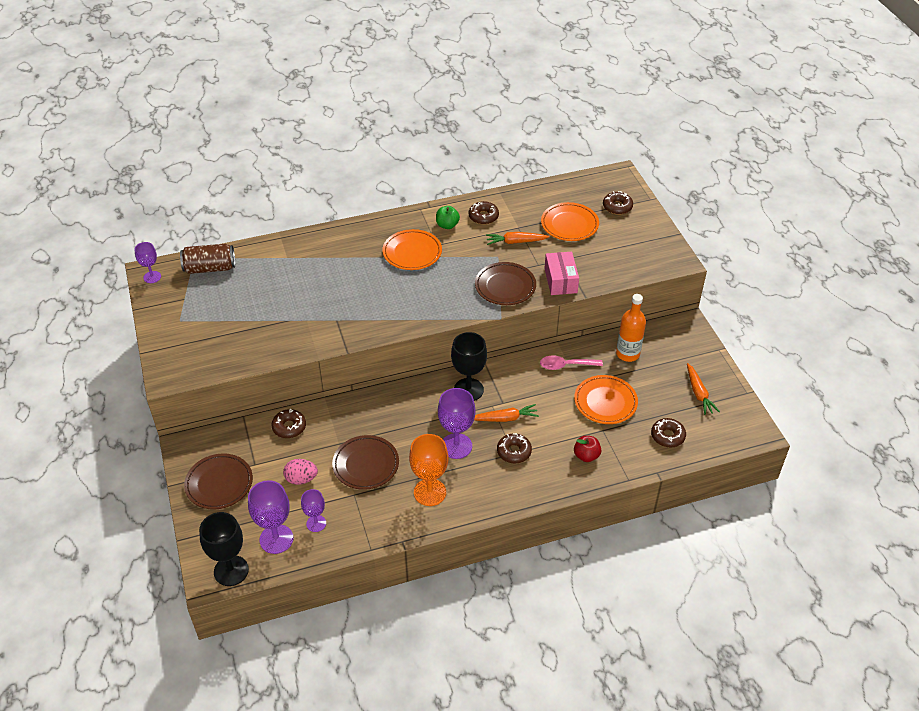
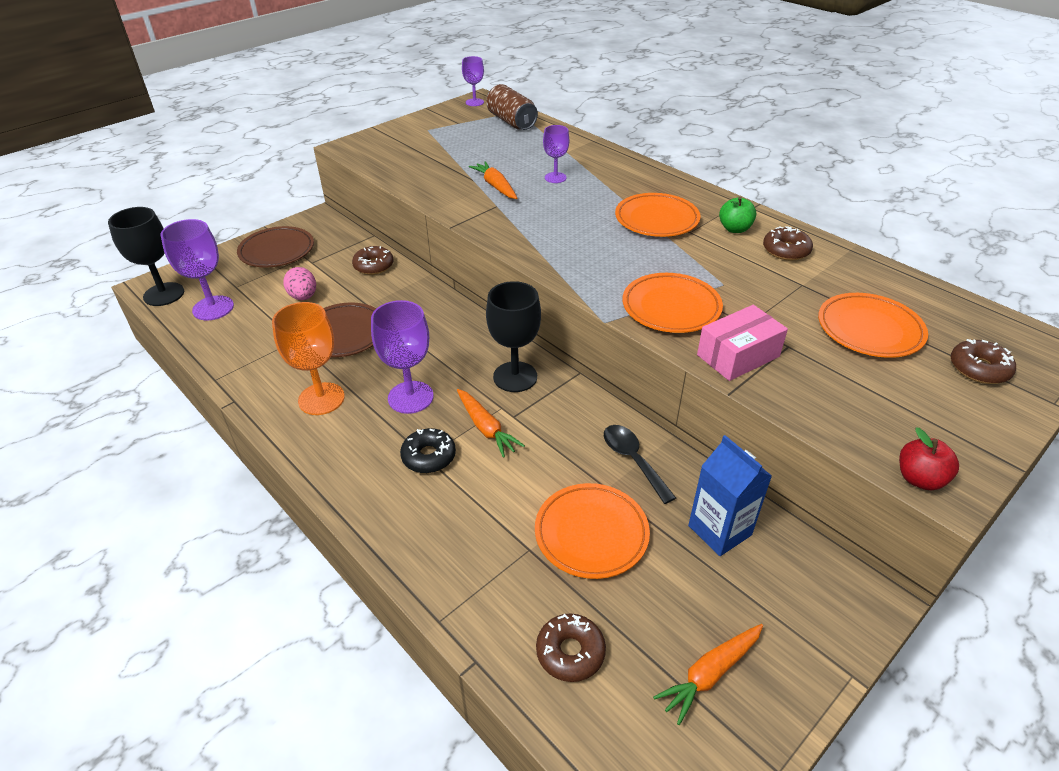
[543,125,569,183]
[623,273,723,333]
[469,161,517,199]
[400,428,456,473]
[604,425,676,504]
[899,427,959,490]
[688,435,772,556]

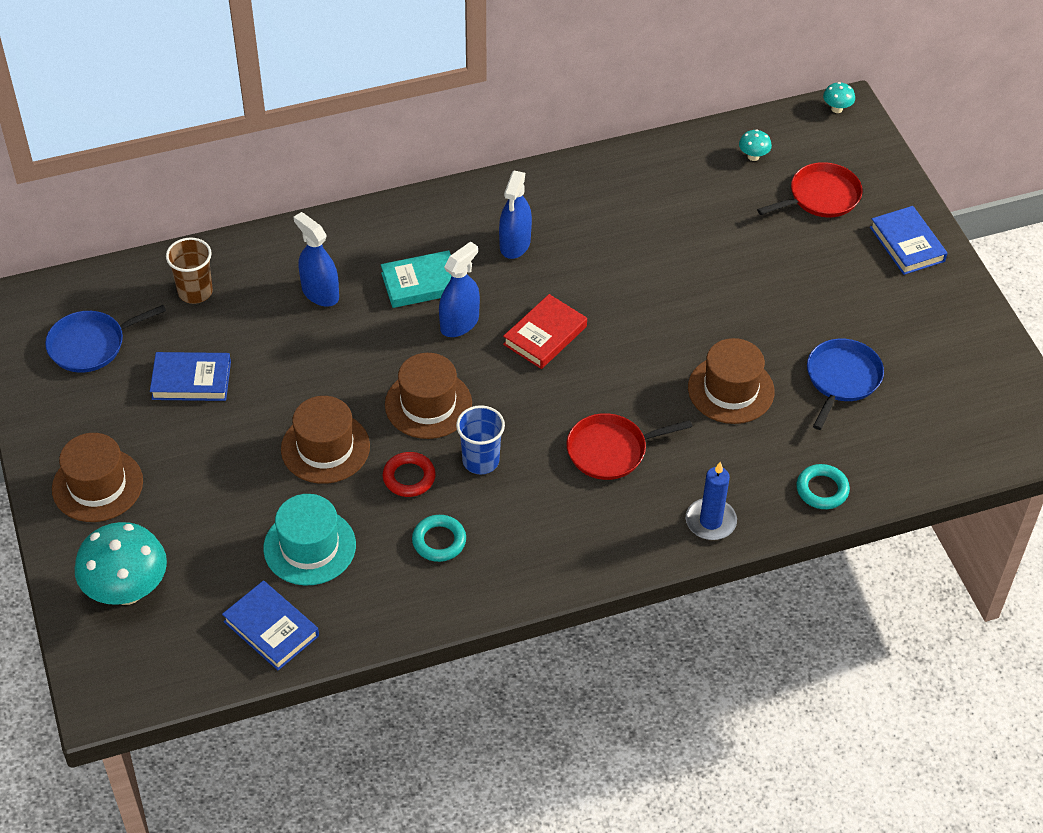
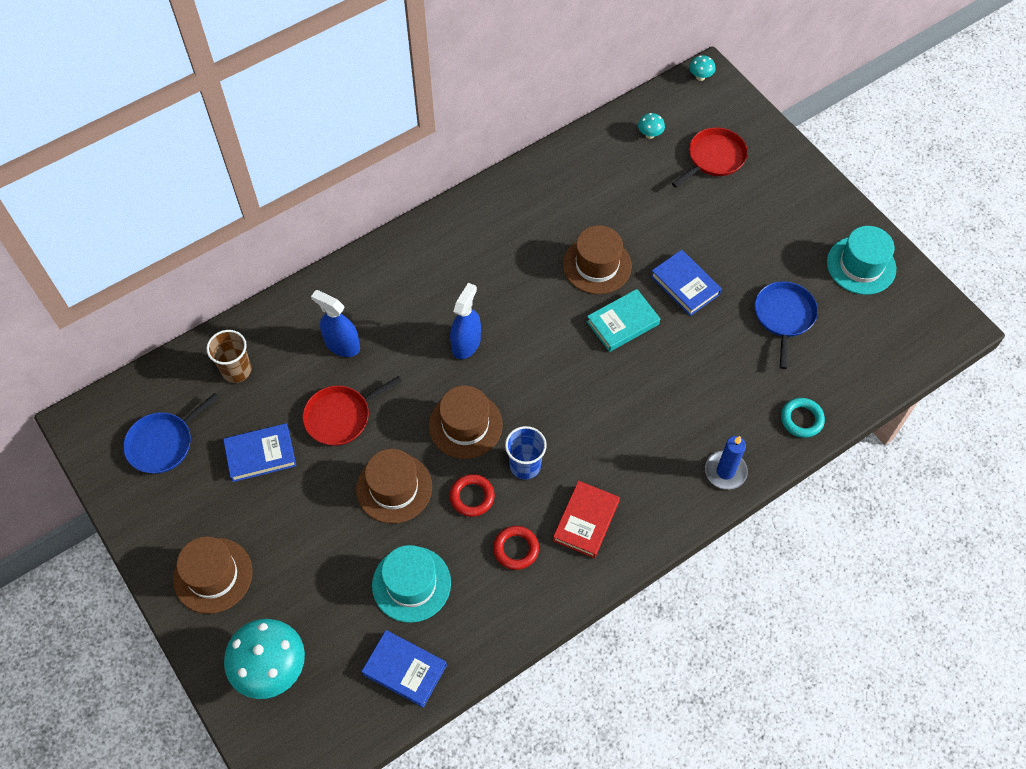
[587,289,660,352]
[493,526,539,570]
[499,171,532,259] (first image)
[553,481,620,558]
[303,376,402,446]
[563,225,632,294]
[651,250,722,316]
[827,226,896,295]

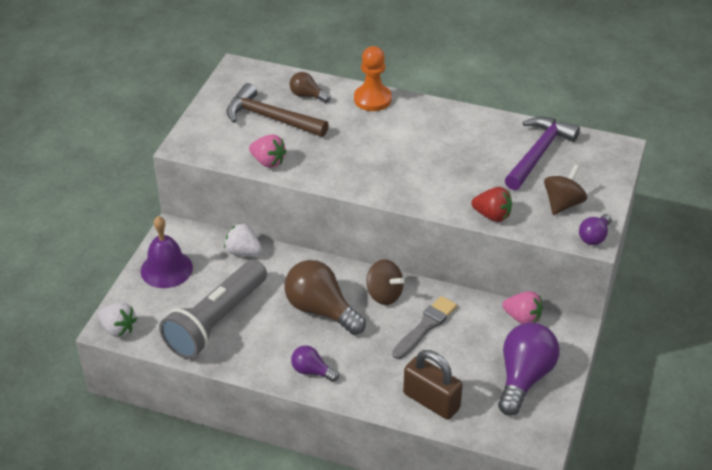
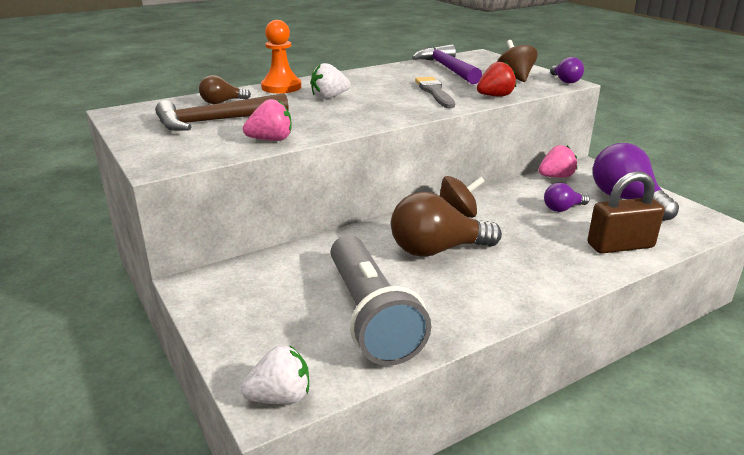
[141,216,193,288] (first image)
[311,63,351,99]
[544,183,590,212]
[415,77,455,108]

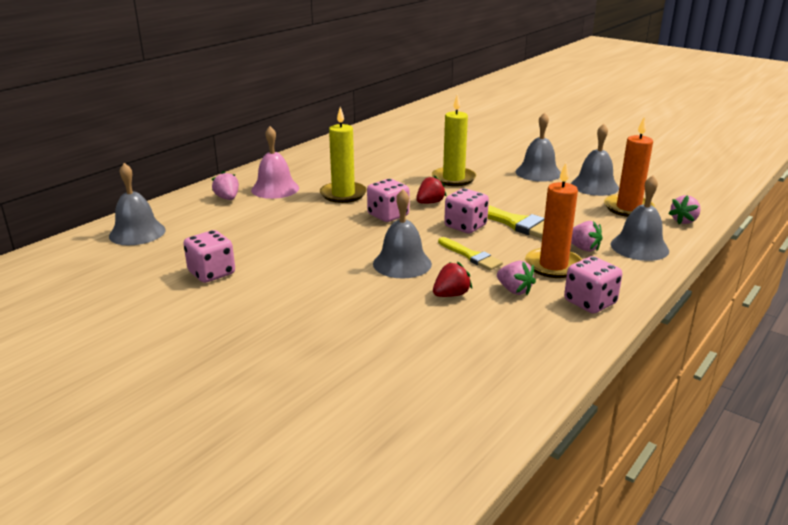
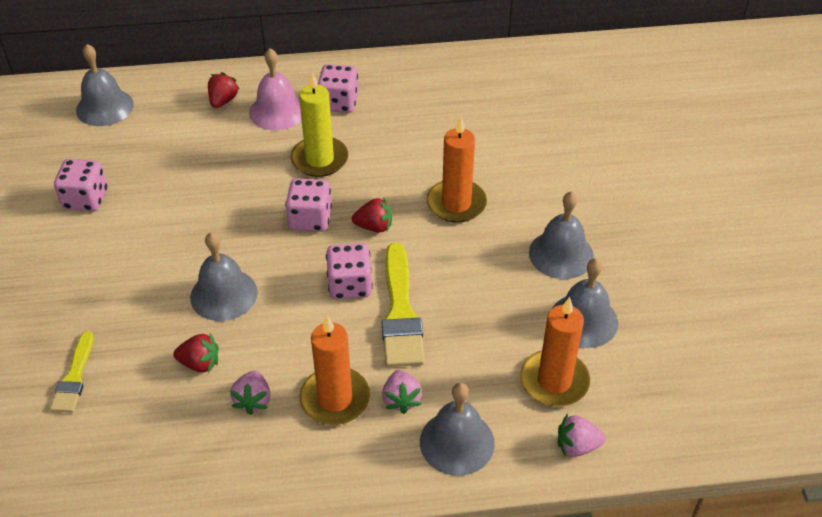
[208,72,240,108]
[427,116,487,223]
[50,331,94,413]
[318,64,358,113]

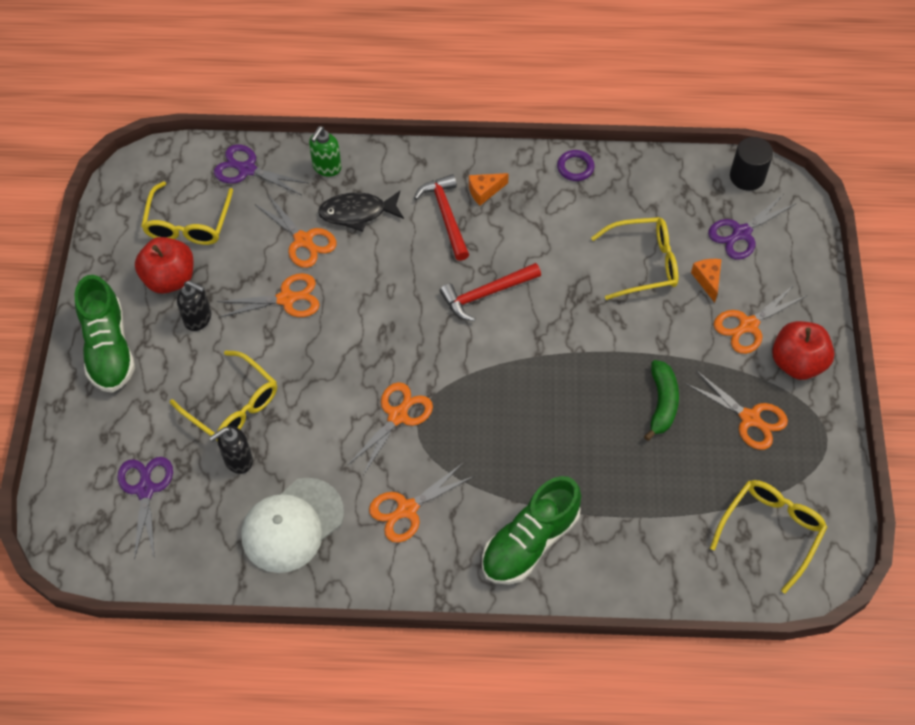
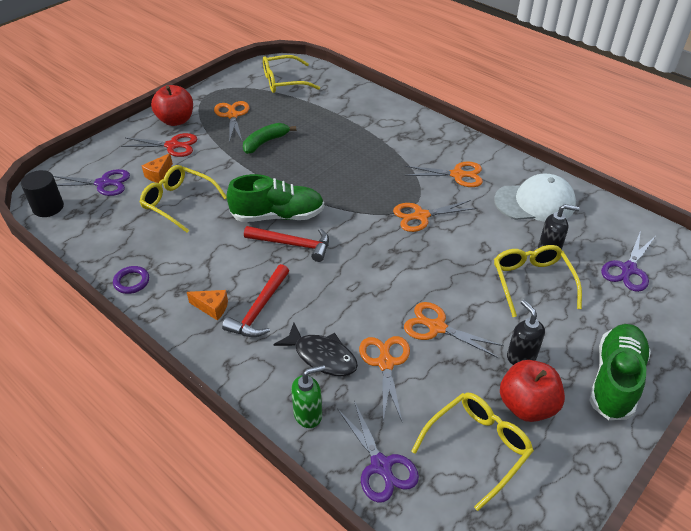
[227,174,324,222]
[121,133,197,157]

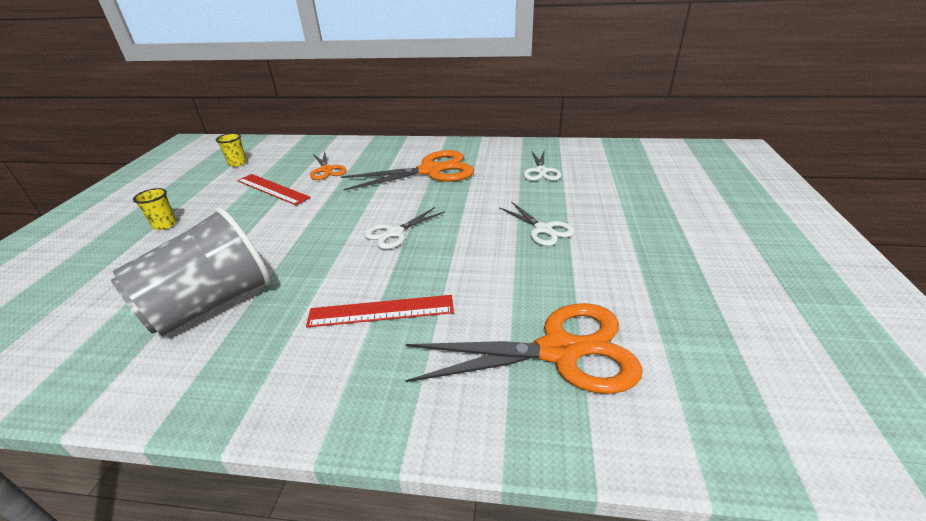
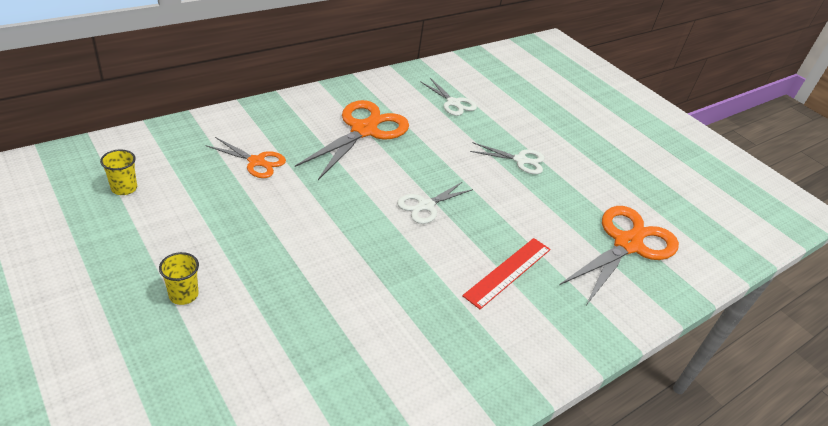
[111,207,271,336] (first image)
[237,174,311,205] (first image)
[397,182,473,224]

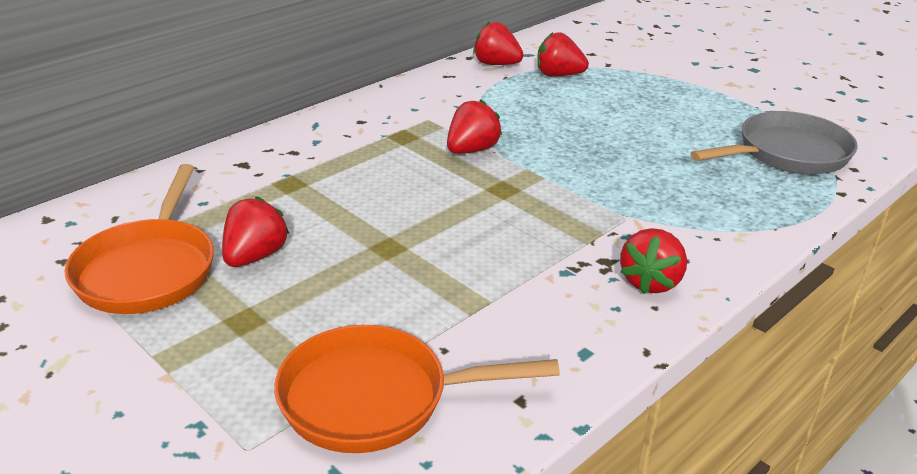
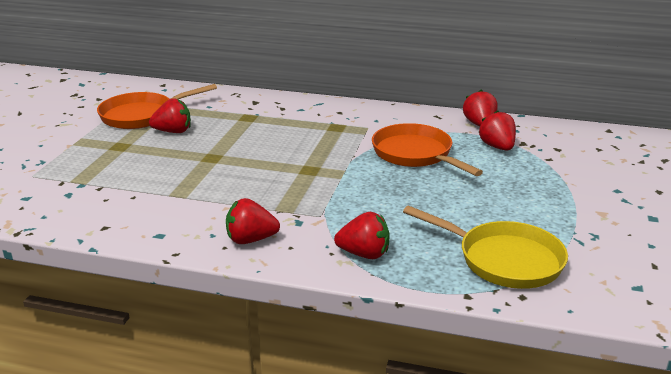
[372,123,483,176]
[334,212,389,259]
[403,205,568,289]

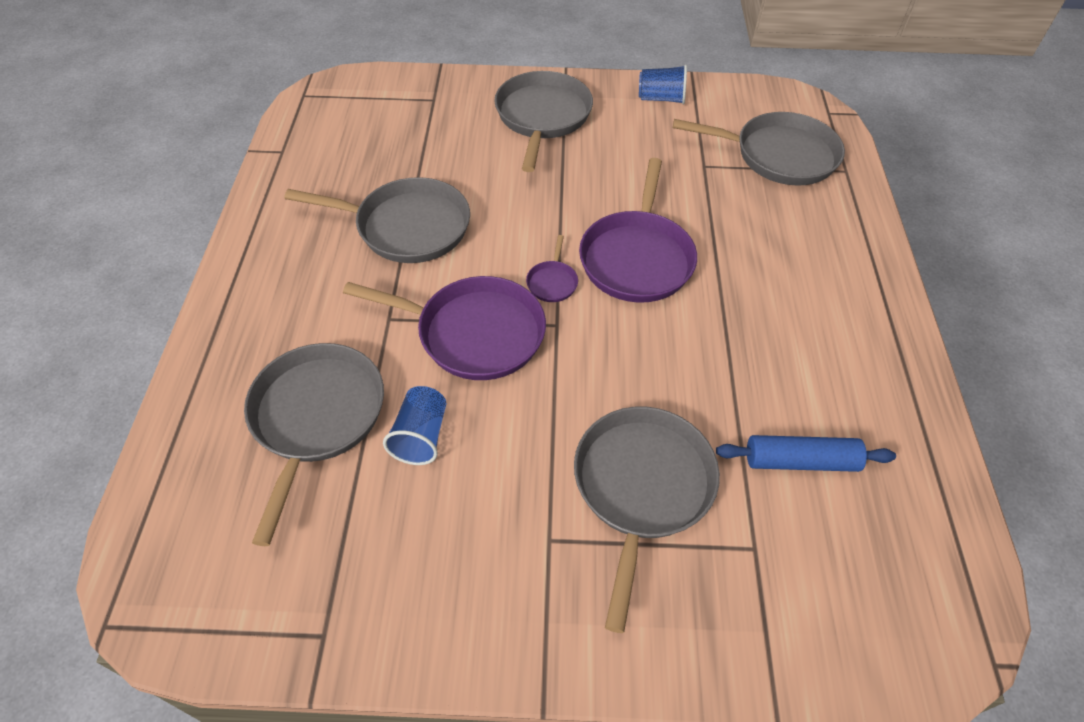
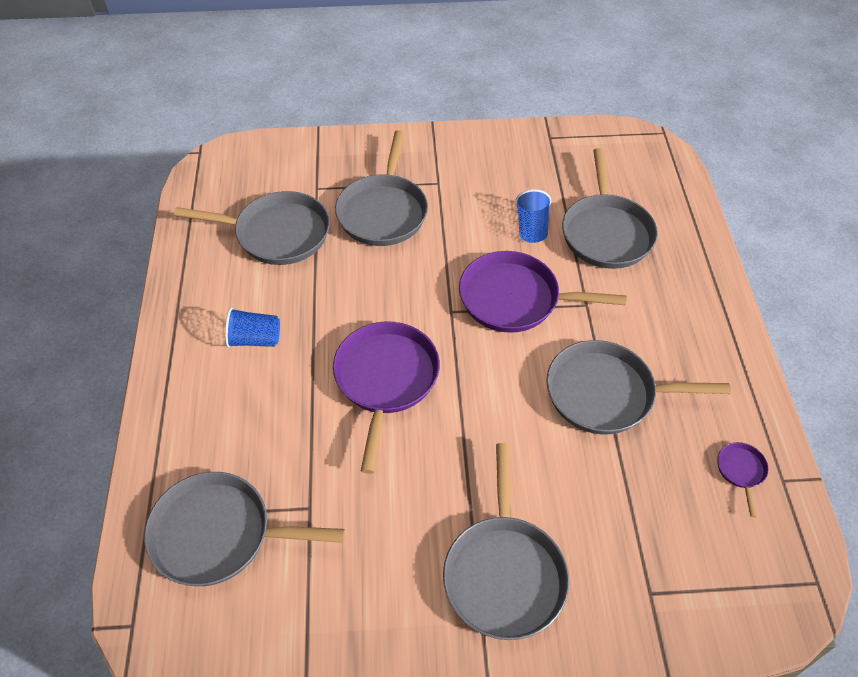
[717,442,769,517]
[225,308,280,348]
[174,191,330,265]

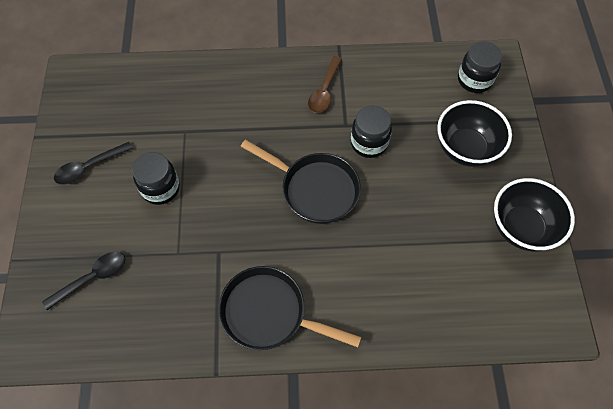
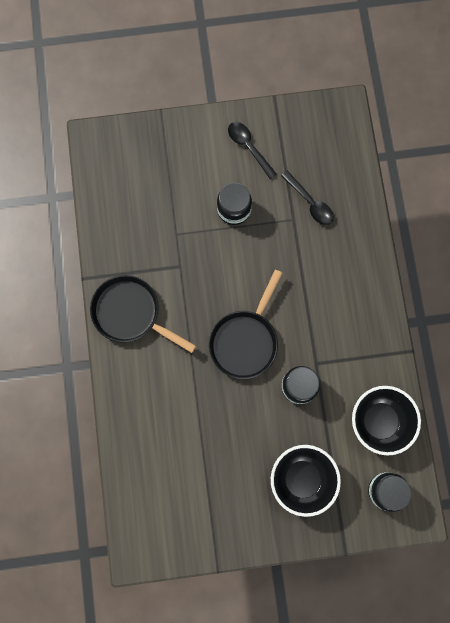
[281,171,334,225]
[90,275,196,353]
[308,56,342,113] (first image)
[352,386,421,456]

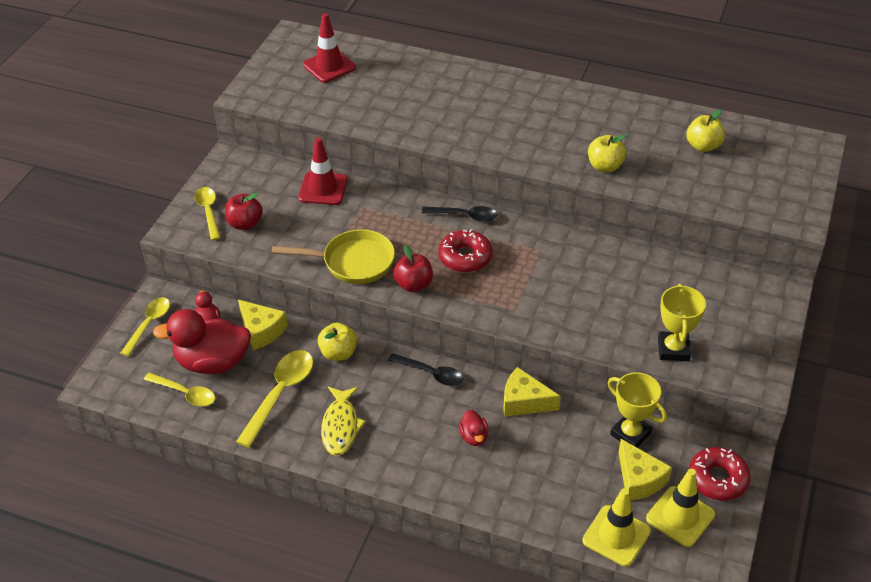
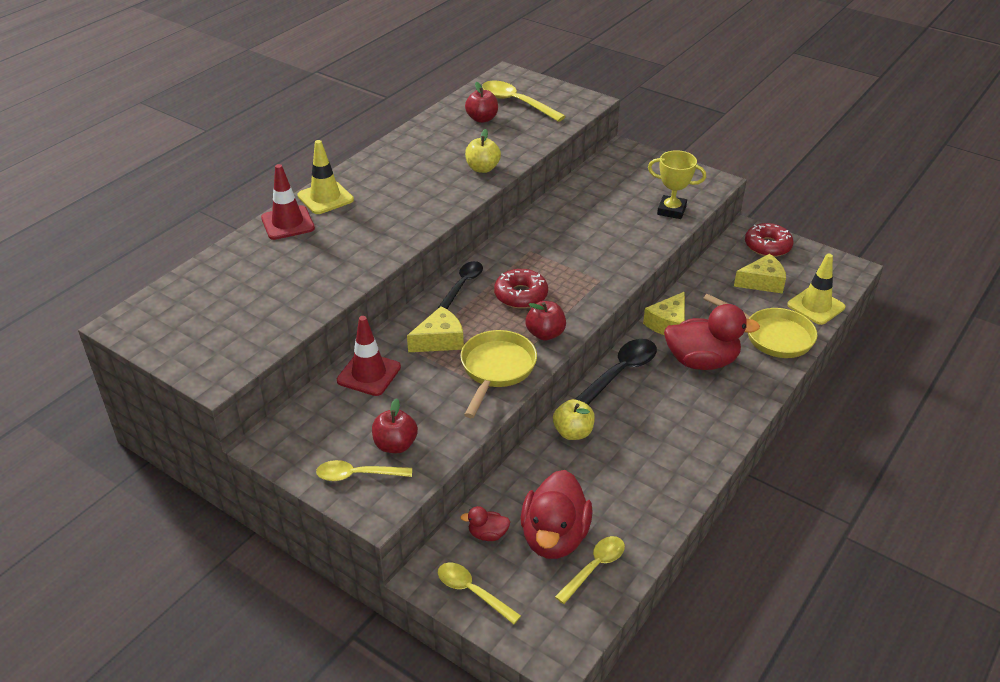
[482,81,566,122]
[407,306,464,352]
[261,164,315,240]
[321,387,366,456] (first image)
[576,339,657,405]
[664,304,760,370]
[608,372,667,447] (first image)
[297,140,354,214]
[465,82,498,123]
[703,294,818,358]

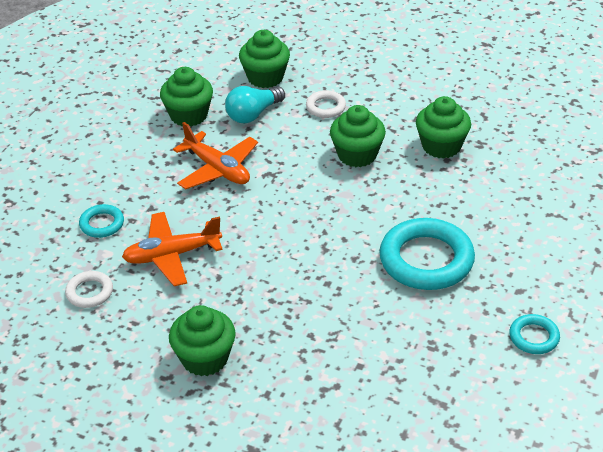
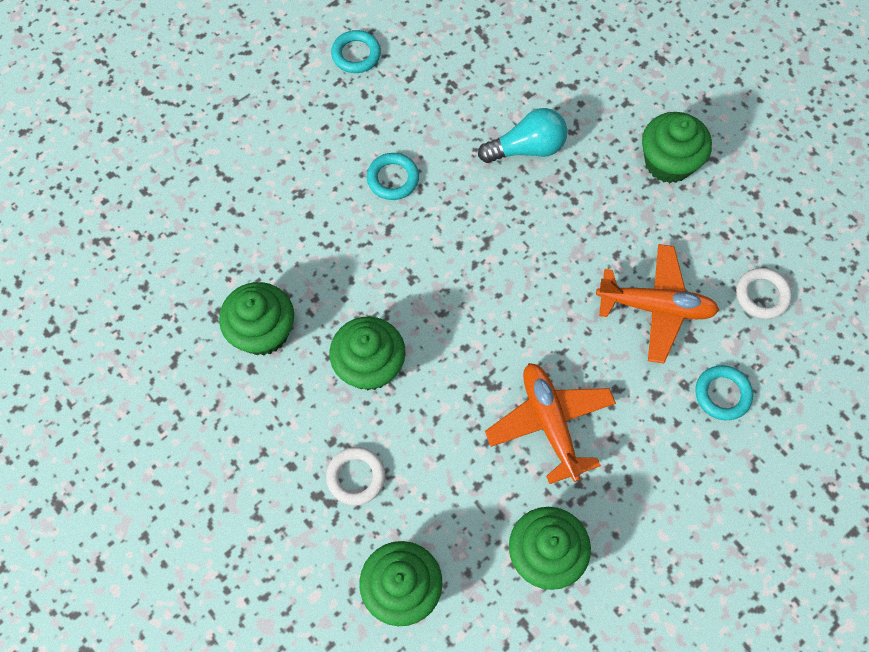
[478,108,567,163]
[367,153,419,200]

